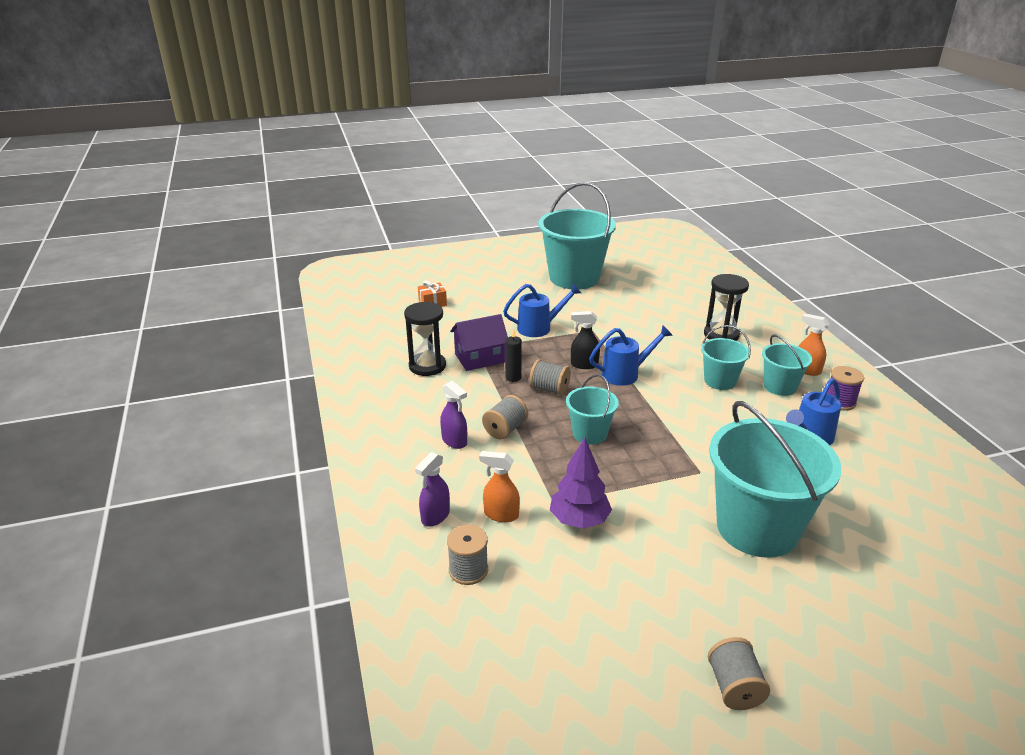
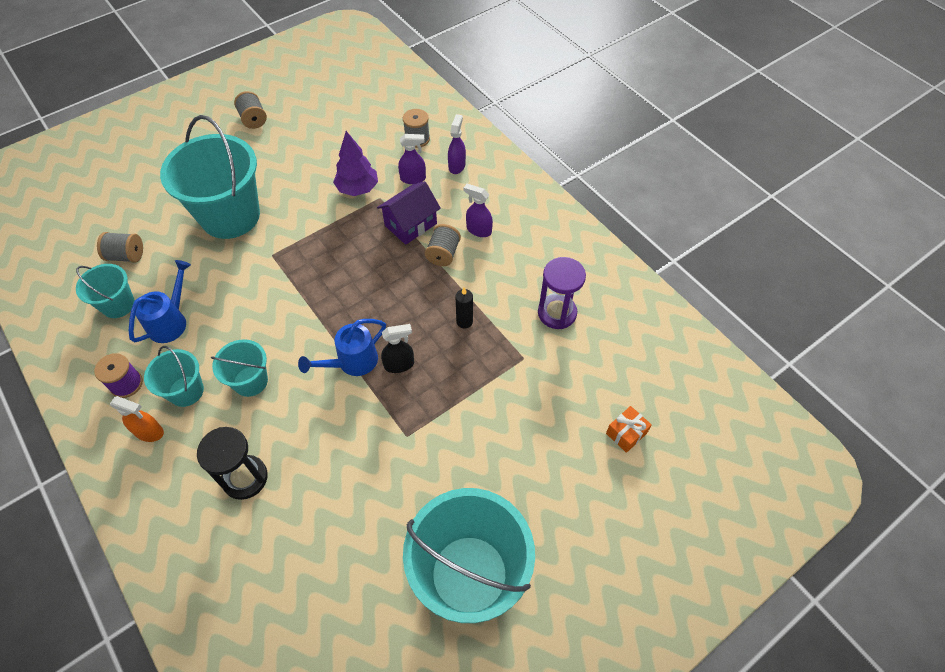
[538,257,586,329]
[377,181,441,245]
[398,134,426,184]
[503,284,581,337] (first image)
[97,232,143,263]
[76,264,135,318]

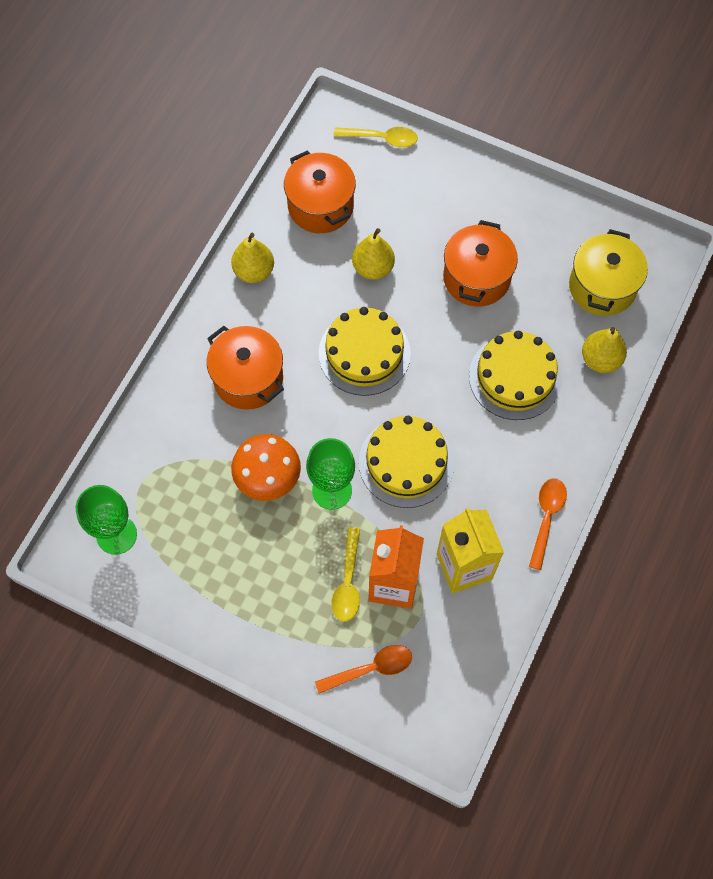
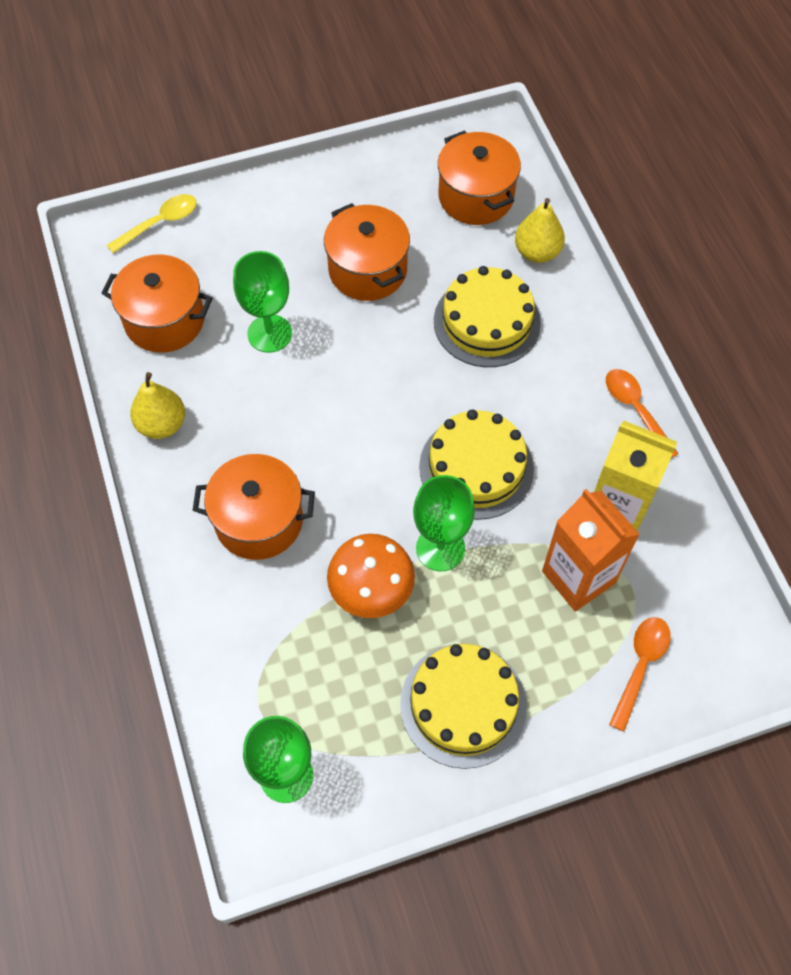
[400,644,527,769]
[332,527,360,621] (first image)
[233,251,292,353]
[438,131,521,225]

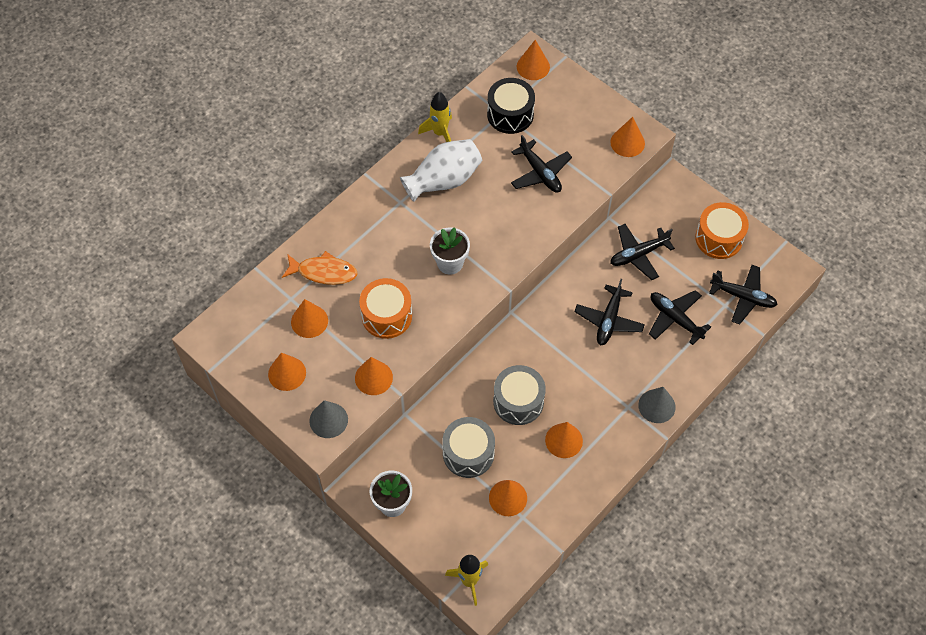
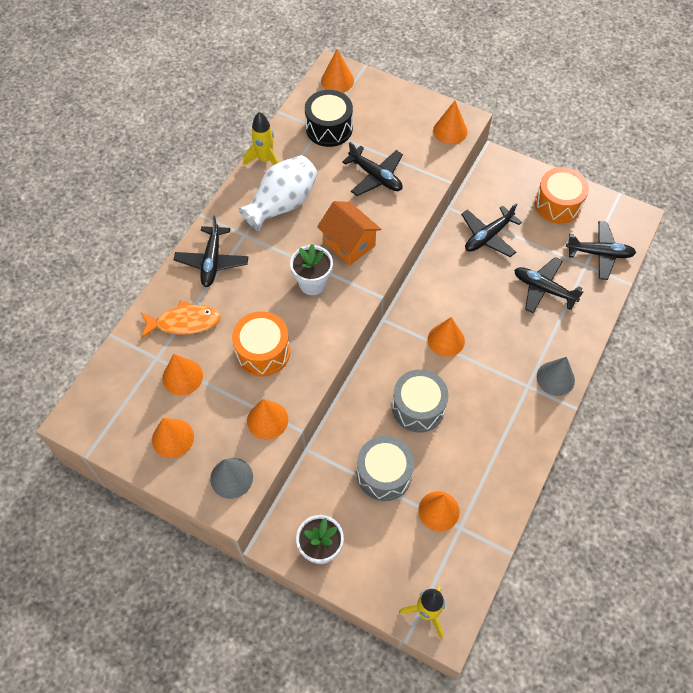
[428,317,465,357]
[174,216,248,287]
[317,201,381,265]

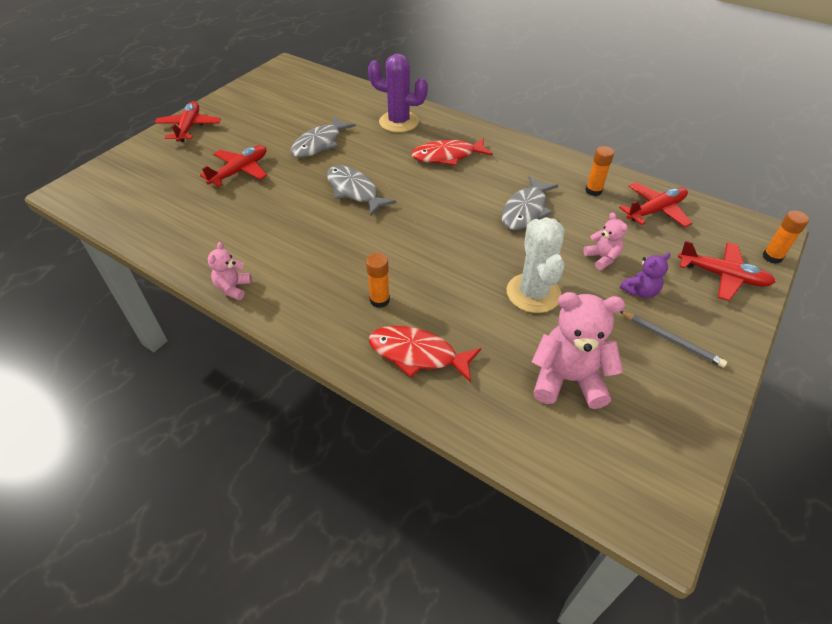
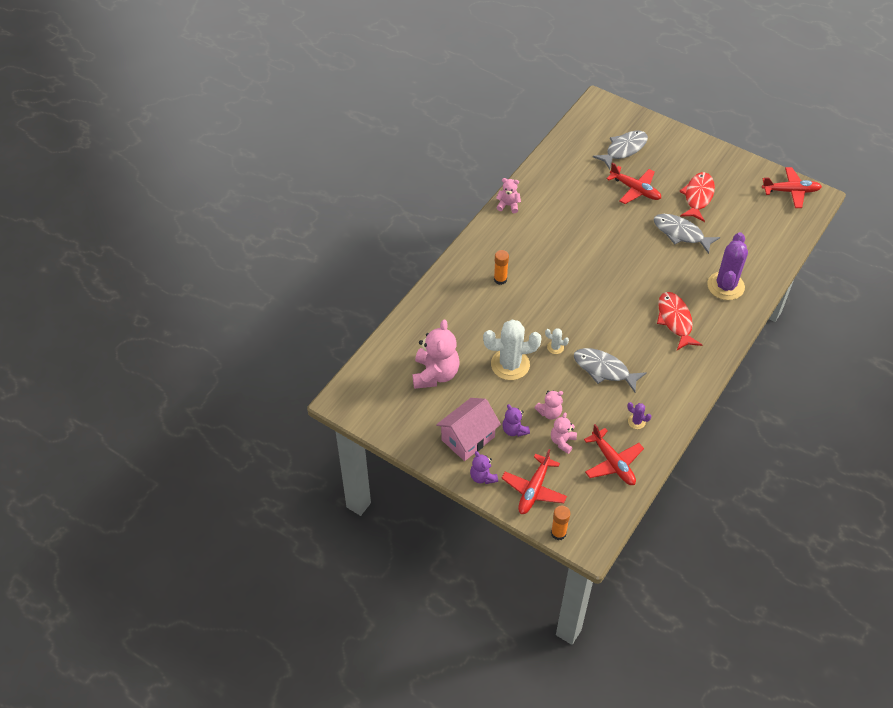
[762,167,822,208]
[593,130,648,170]
[679,172,715,222]
[627,402,651,429]
[436,398,501,461]
[470,451,498,484]
[545,328,569,354]
[551,413,577,454]

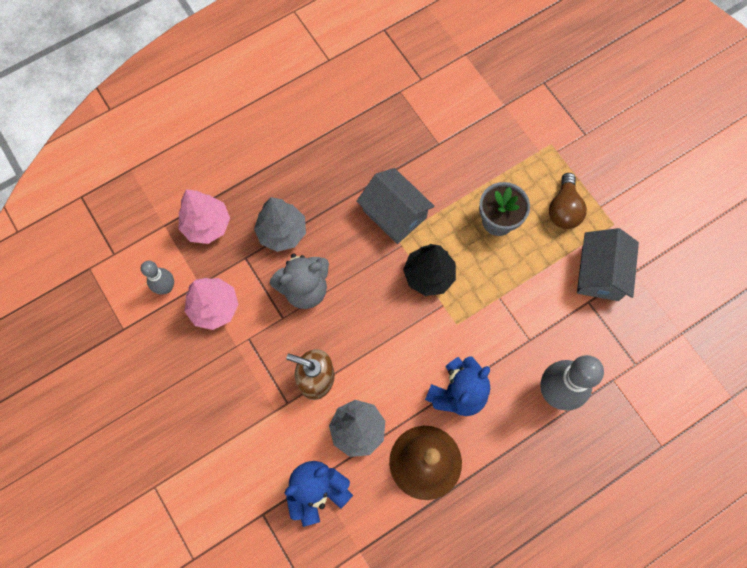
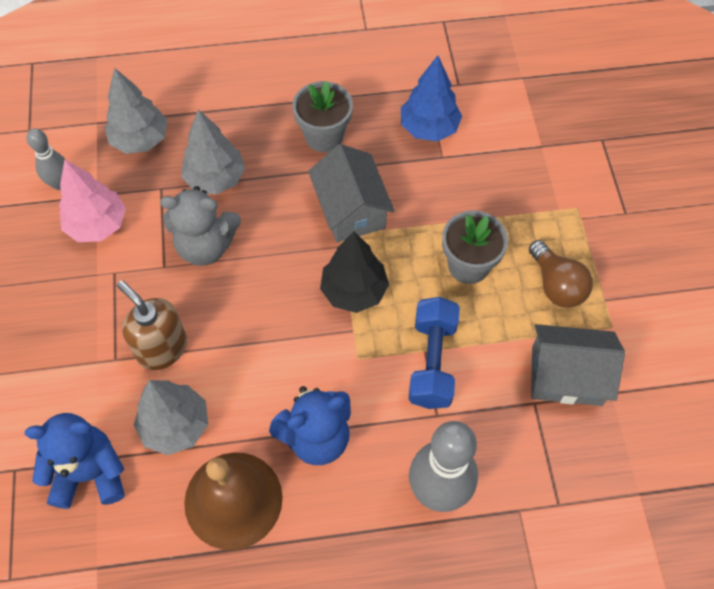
[105,68,168,154]
[529,240,593,308]
[531,324,625,406]
[292,81,353,152]
[401,55,462,141]
[408,297,460,409]

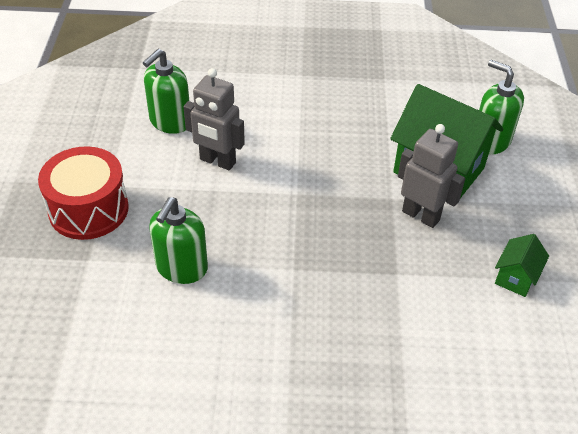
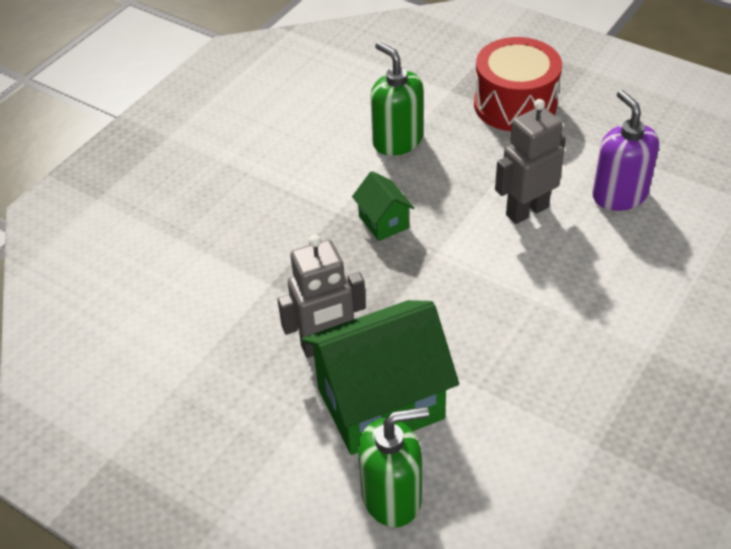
[592,90,659,211]
[352,171,414,241]

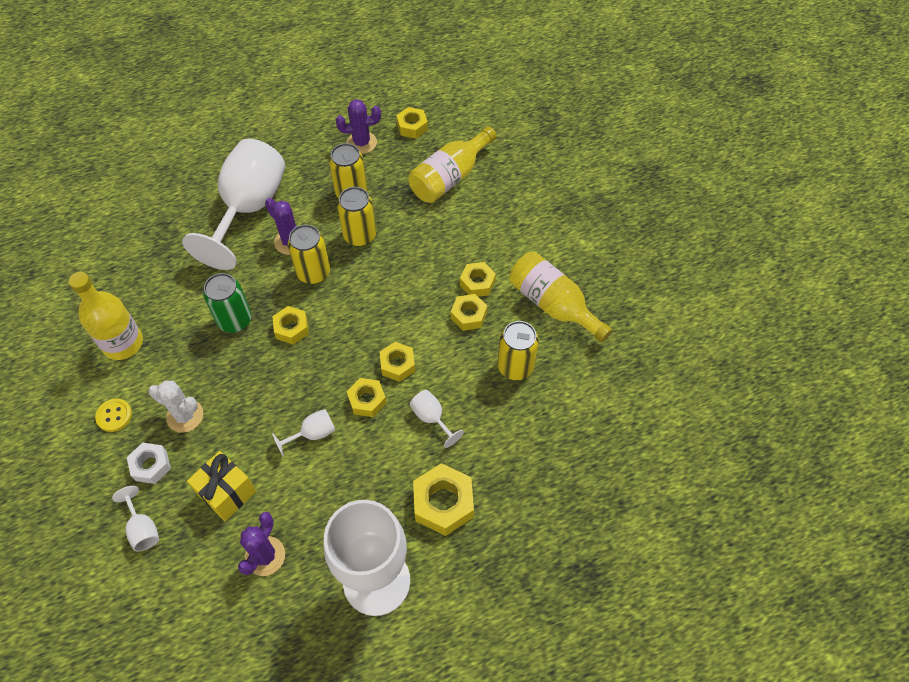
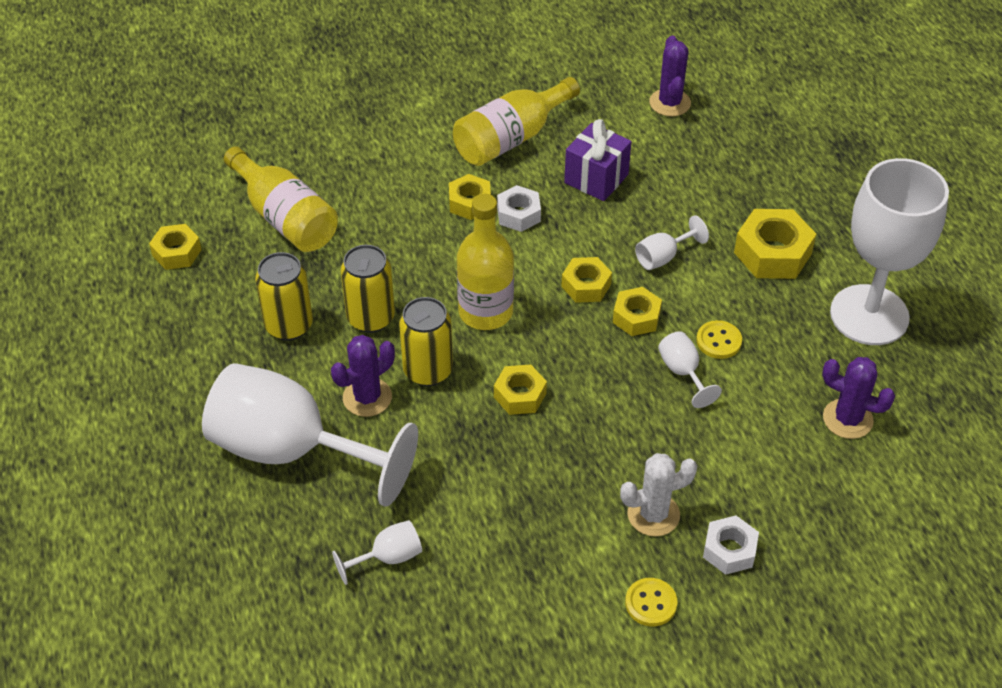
[457,194,514,330]
[332,520,422,585]
[620,453,697,536]
[187,451,256,521] (first image)
[203,273,252,333] (first image)
[649,36,691,117]
[497,185,541,232]
[564,119,632,201]
[696,320,742,359]

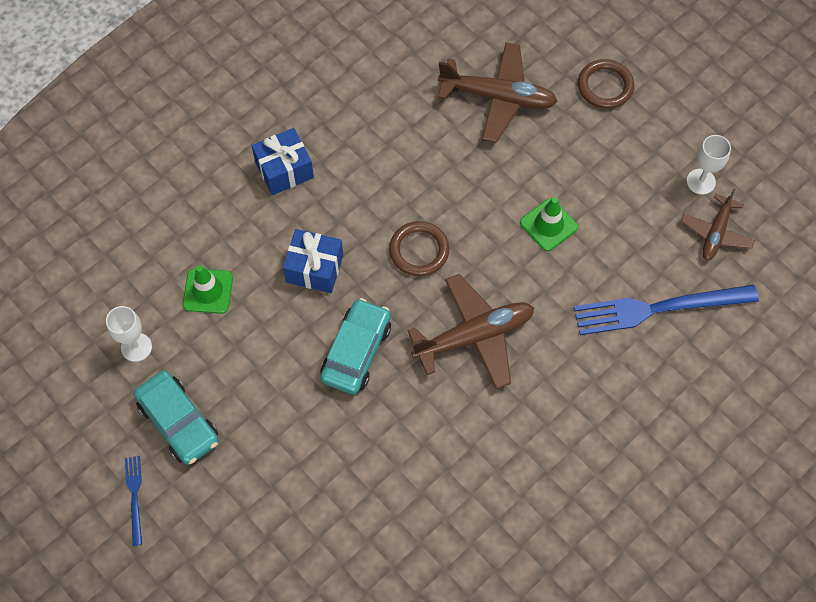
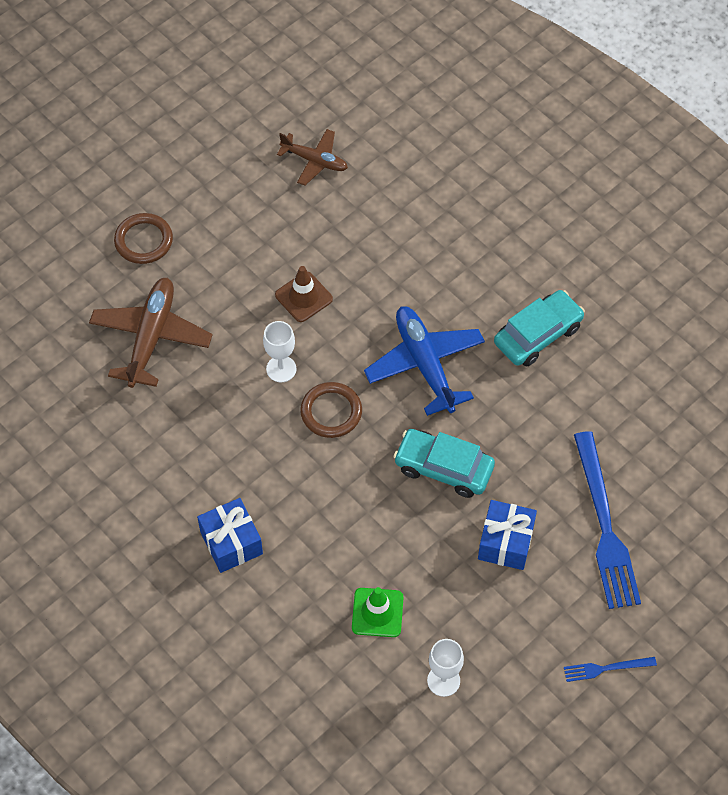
[494,290,585,367]
[478,500,537,570]
[364,306,485,416]
[275,266,333,322]
[574,431,641,609]
[263,321,296,382]

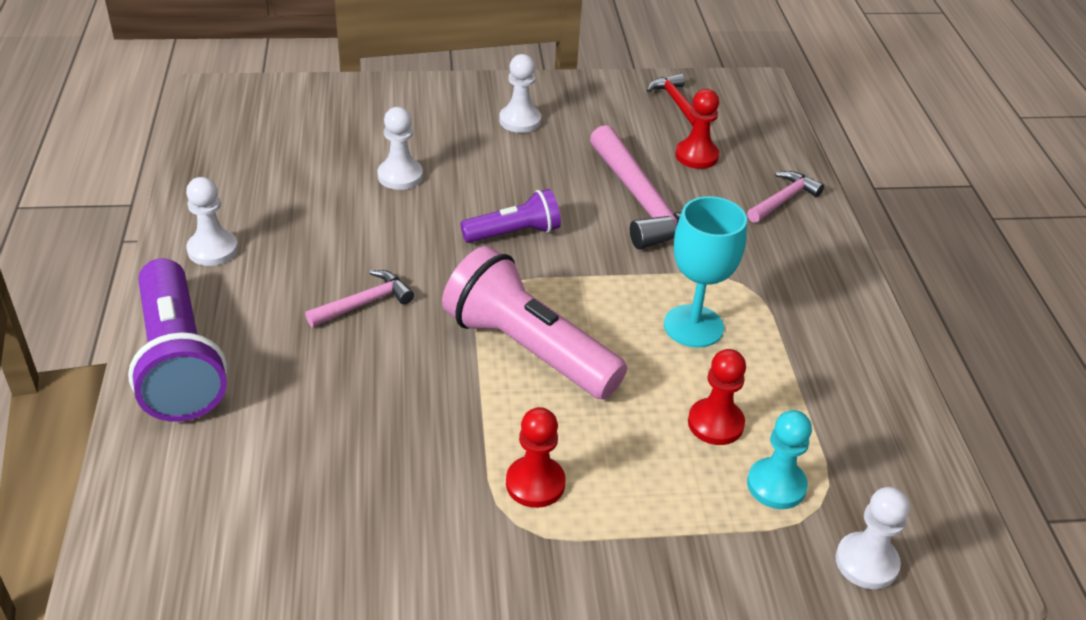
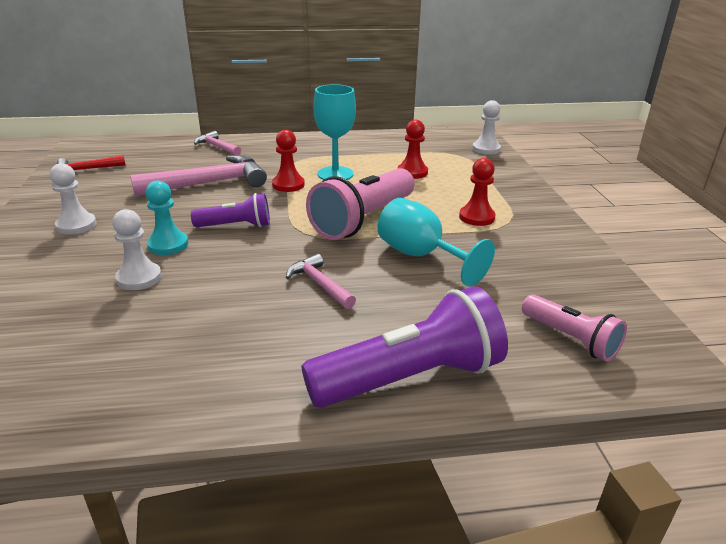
[186,177,238,266] (first image)
[191,193,270,227]
[272,130,305,192]
[146,181,188,255]
[377,198,495,286]
[522,294,627,362]

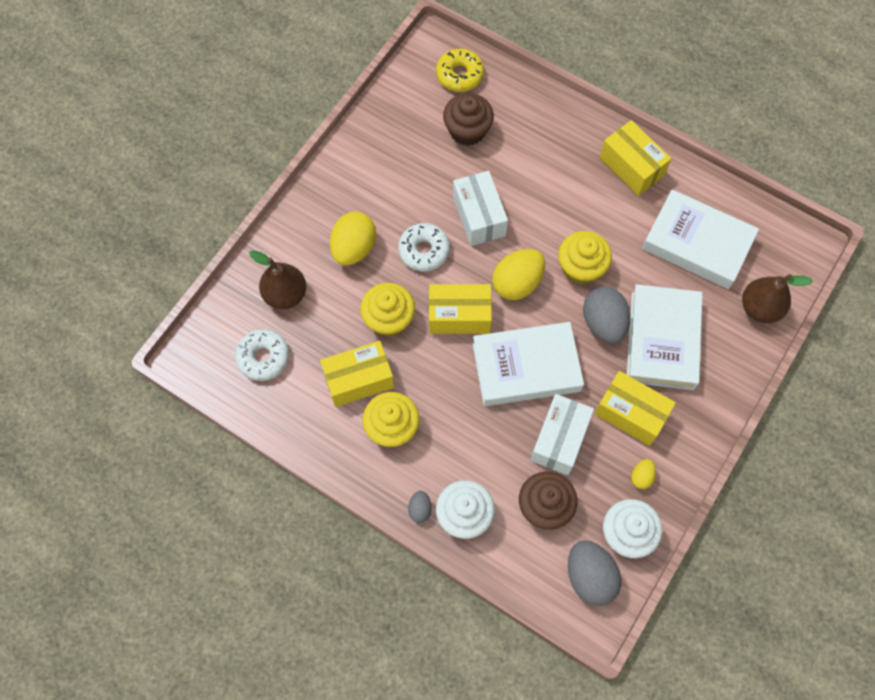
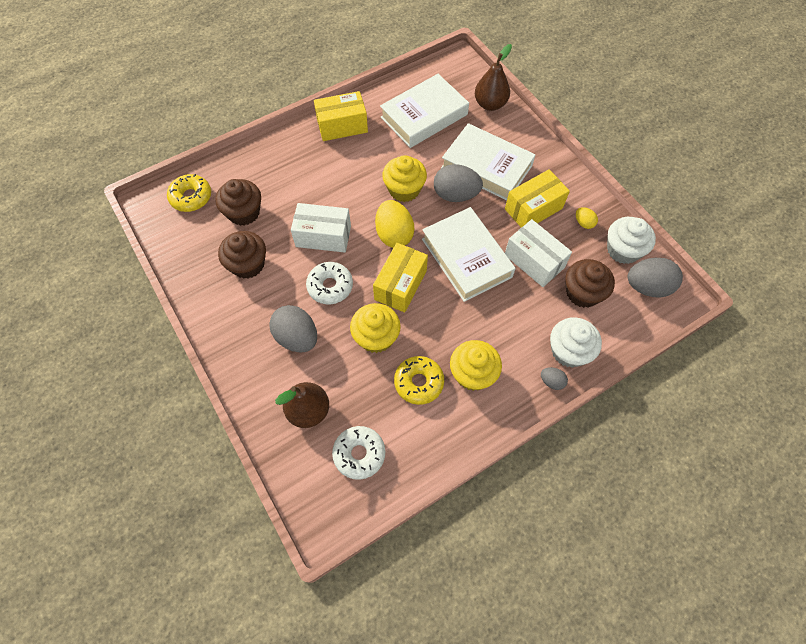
[394,356,444,405]
[269,305,317,352]
[422,207,516,302]
[218,231,266,279]

